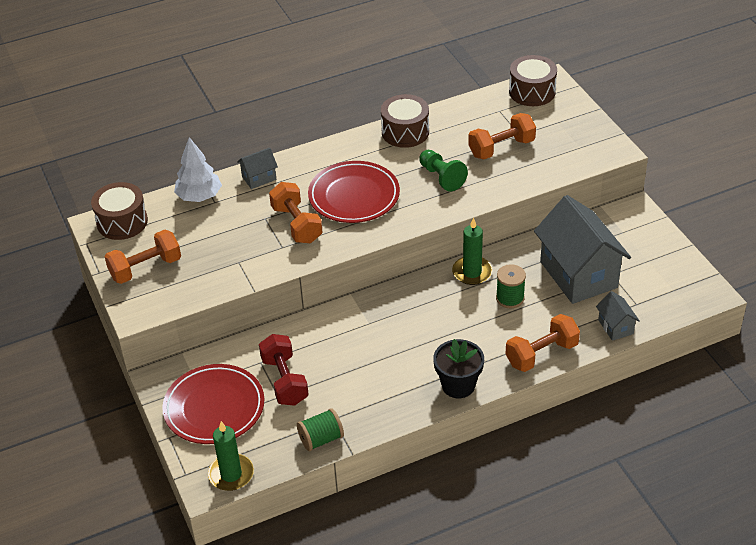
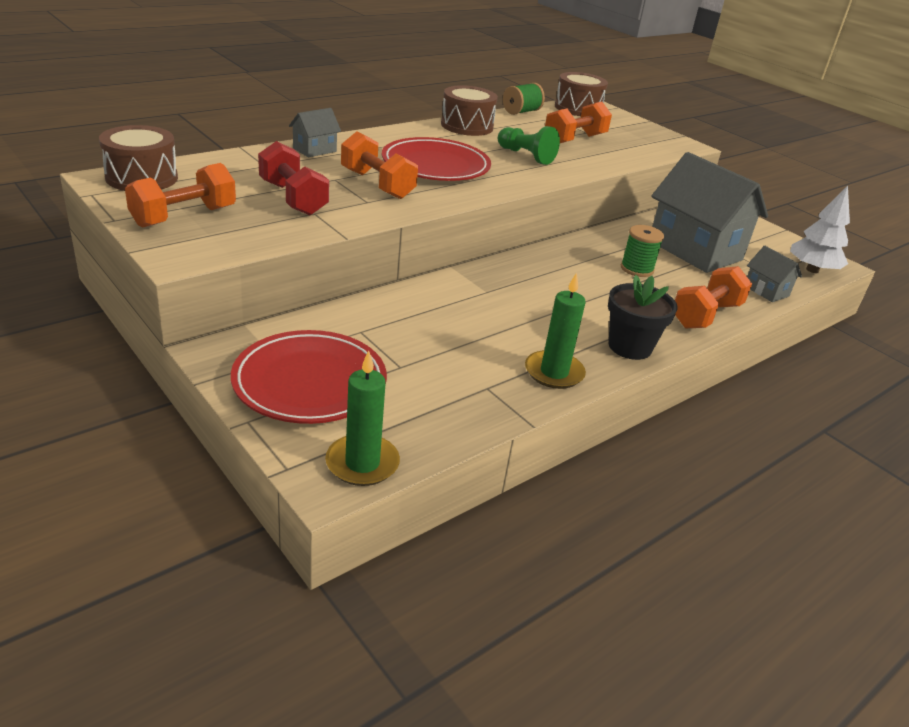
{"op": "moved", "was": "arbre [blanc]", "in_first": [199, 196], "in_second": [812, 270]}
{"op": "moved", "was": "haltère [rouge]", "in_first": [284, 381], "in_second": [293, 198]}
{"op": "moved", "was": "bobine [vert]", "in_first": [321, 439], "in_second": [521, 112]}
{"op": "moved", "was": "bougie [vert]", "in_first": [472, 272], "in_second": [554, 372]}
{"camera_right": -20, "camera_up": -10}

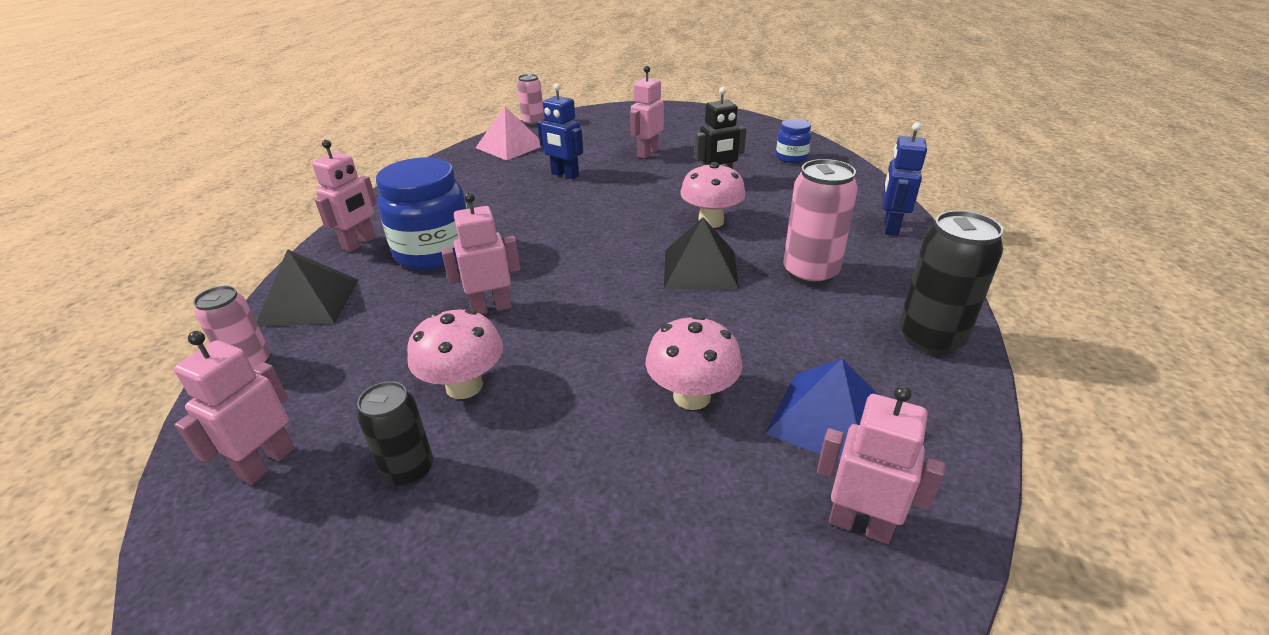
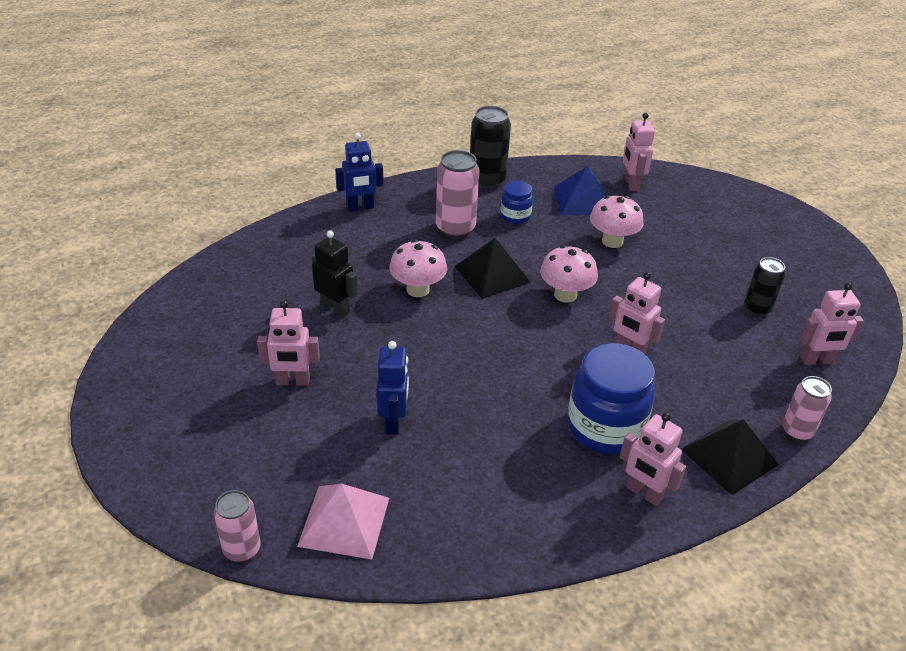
{"op": "moved", "was": "champignon [rose]", "in_first": [464, 386], "in_second": [565, 295]}
{"op": "moved", "was": "bocal [bleu]", "in_first": [791, 158], "in_second": [515, 216]}
{"op": "turned", "was": "robot [rose]", "in_first": [359, 243], "in_second": [643, 493], "clockwise": -135}
{"camera_right": -125, "camera_up": 5}

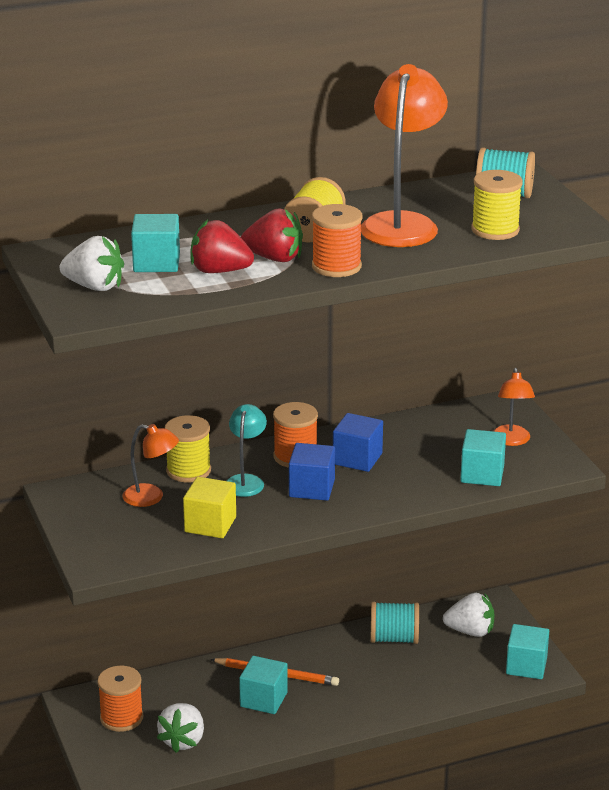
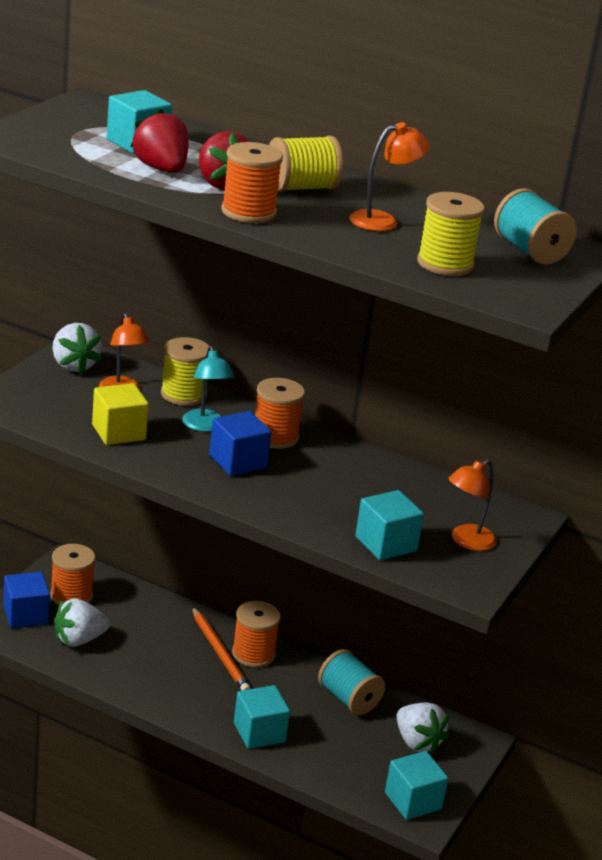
{"op": "added", "now": "bobine [orange]", "in_second": [253, 654]}
{"op": "moved", "was": "fraise [blanc]", "in_first": [94, 287], "in_second": [73, 365]}
{"op": "moved", "was": "cube [turquoise]", "in_first": [263, 699], "in_second": [259, 732]}
{"op": "moved", "was": "cube [bleu]", "in_first": [357, 459], "in_second": [25, 615]}
{"op": "turned", "was": "lampe [turquoise]", "in_first": [246, 481], "in_second": [205, 426], "clockwise": 105}
{"op": "resized", "was": "lampe [orange]", "in_first": [402, 223], "in_second": [382, 220], "ratio": 0.55}
{"camera_right": 45, "camera_up": 0}

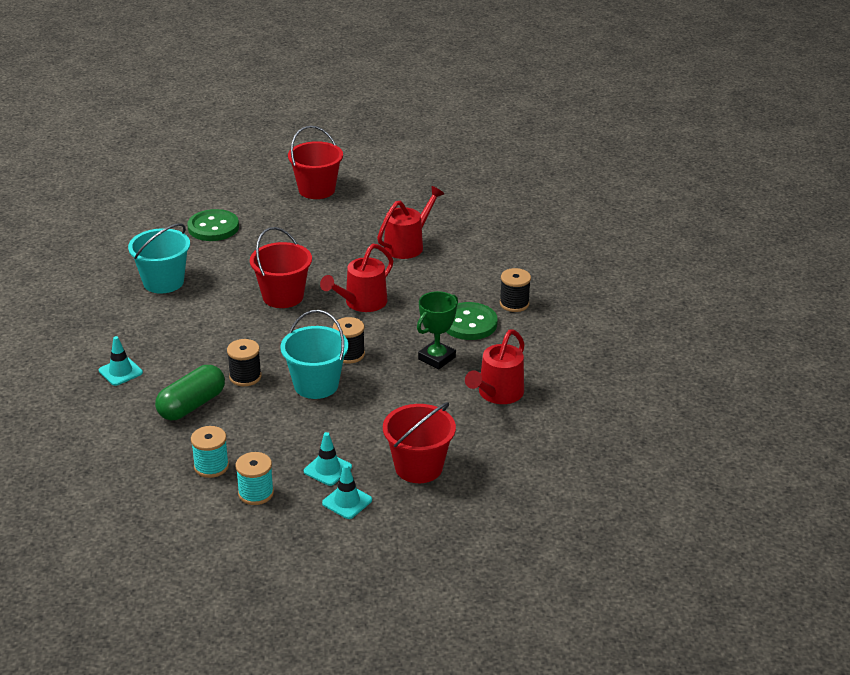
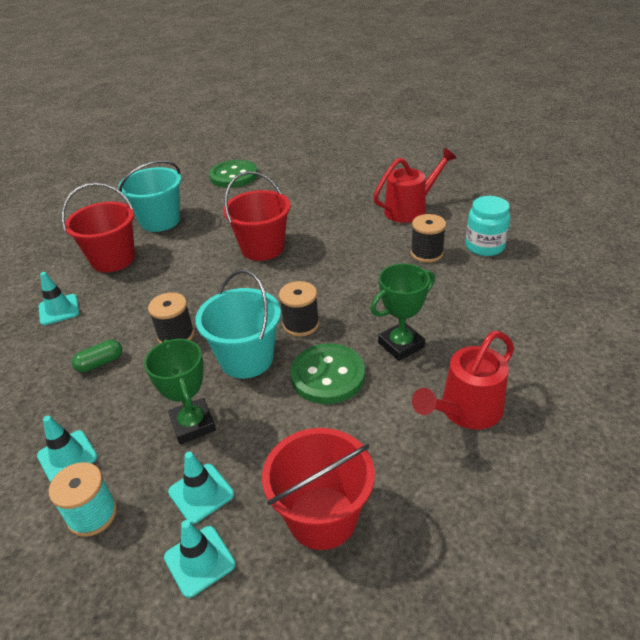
{"op": "removed", "was": "arrosoir [rouge]", "in_first": [361, 303]}
{"op": "added", "now": "trophée [vert]", "in_second": [193, 424]}
{"op": "added", "now": "bocal [turquoise]", "in_second": [484, 246]}
{"op": "moved", "was": "seau [rouge]", "in_first": [316, 190], "in_second": [113, 259]}
{"op": "moved", "was": "bouton [vert]", "in_first": [469, 323], "in_second": [327, 375]}
{"op": "moved", "was": "bobine [noir]", "in_first": [514, 304], "in_second": [426, 253]}
{"op": "replaced", "was": "bobine [turquoise]", "now": "cône de chantier [turquoise]", "in_first": [211, 466], "in_second": [67, 456]}
{"op": "resized", "was": "gélule [vert]", "in_first": [192, 405], "in_second": [100, 363], "ratio": 0.53}
{"camera_right": 20, "camera_up": 5}

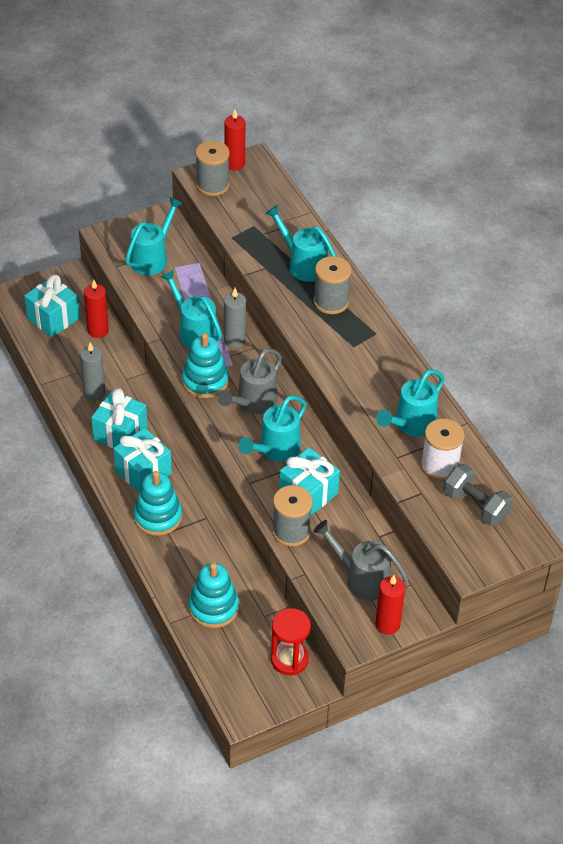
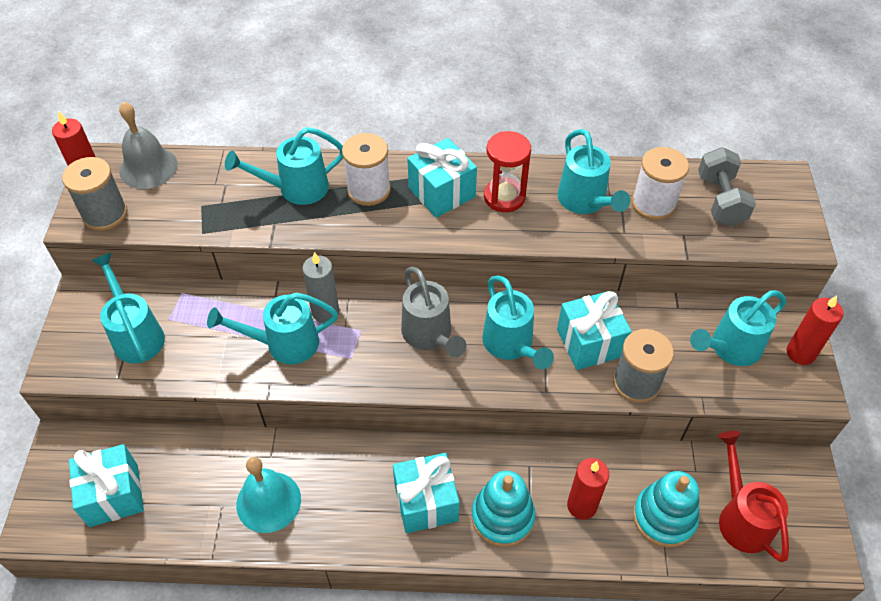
{"op": "removed", "was": "jouet à empiler [turquoise]", "in_first": [205, 381]}
{"op": "added", "now": "cloche [gris]", "in_second": [148, 167]}
{"op": "added", "now": "arrosoir [rouge]", "in_second": [741, 517]}
{"op": "moved", "was": "bougie [rouge]", "in_first": [98, 330], "in_second": [582, 506]}
{"op": "moved", "was": "cadeau [turquoise]", "in_first": [120, 433], "in_second": [442, 192]}
{"op": "moved", "was": "sablier [rouge]", "in_first": [289, 659], "in_second": [504, 197]}
{"op": "replaced", "was": "bougie [gris]", "now": "cloche [turquoise]", "in_first": [94, 393], "in_second": [268, 501]}
{"op": "recoloured", "was": "bobine [gris]", "now": "bobine [blanc]", "in_first": [331, 302], "in_second": [368, 190]}
{"op": "recoloured", "was": "arrosoir [gris]", "now": "arrosoir [turquoise]", "in_first": [361, 579], "in_second": [730, 348]}
{"op": "turned", "was": "haltère [gris]", "in_first": [475, 506], "in_second": [720, 200], "clockwise": -75}
{"camera_right": -60, "camera_up": 5}

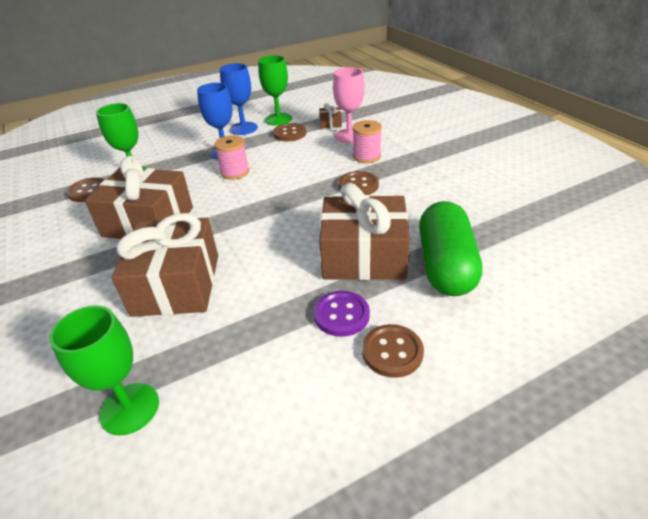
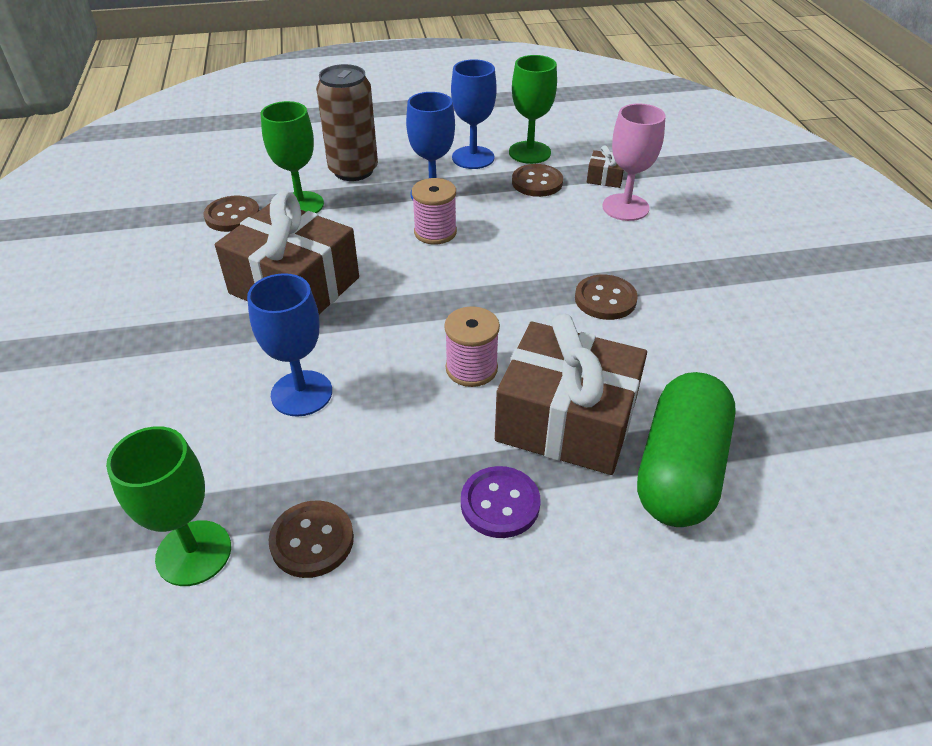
{"op": "added", "now": "canette [marron]", "in_second": [353, 170]}
{"op": "moved", "was": "bobine [rose]", "in_first": [366, 156], "in_second": [471, 368]}
{"op": "moved", "was": "bouton [marron]", "in_first": [392, 352], "in_second": [312, 540]}
{"op": "replaced", "was": "cadeau [marron]", "now": "verre à pied [bleu]", "in_first": [177, 284], "in_second": [301, 393]}
{"camera_right": 15, "camera_up": 5}

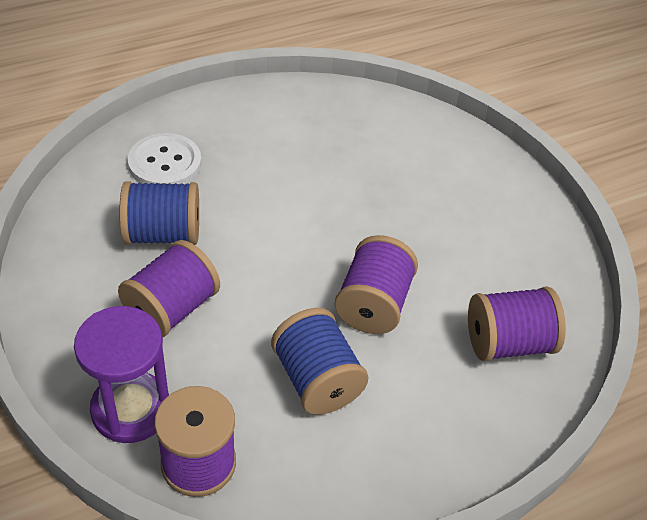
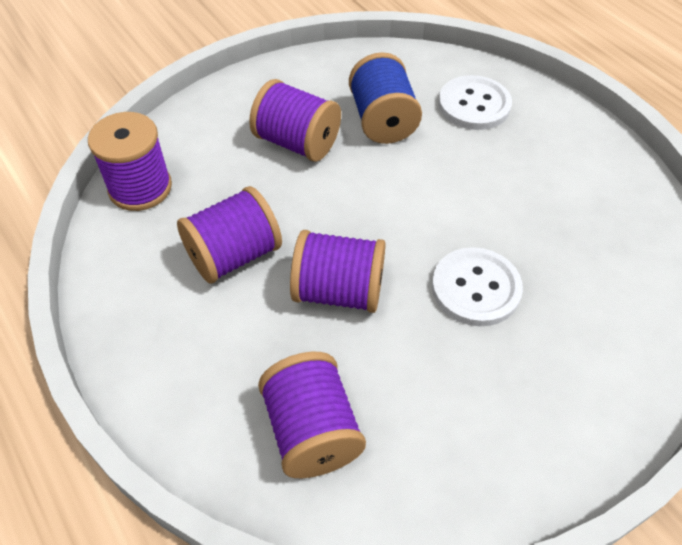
{"op": "removed", "was": "sablier [violet]", "in_first": [131, 409]}
{"op": "added", "now": "bouton [blanc]", "in_second": [476, 288]}
{"op": "recoloured", "was": "bobine [bleu]", "now": "bobine [violet]", "in_first": [317, 380], "in_second": [234, 255]}
{"camera_right": 85, "camera_up": 5}

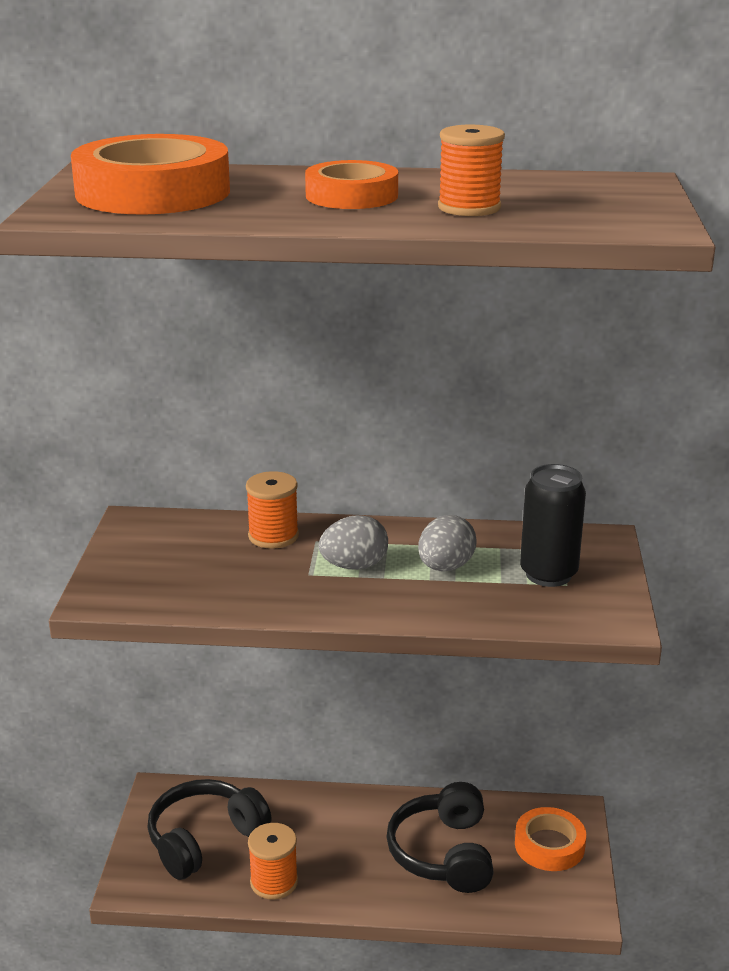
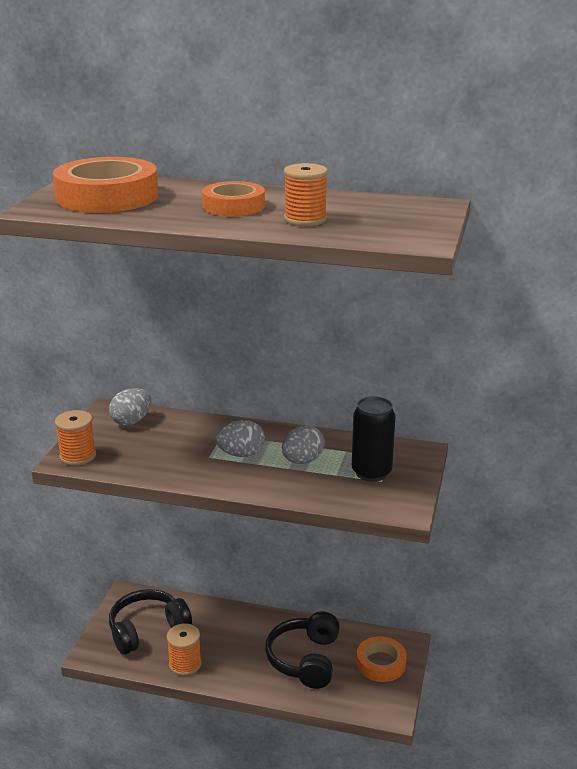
{"op": "added", "now": "œuf [gris]", "in_second": [131, 421]}
{"op": "moved", "was": "bobine [orange]", "in_first": [273, 536], "in_second": [78, 456]}
{"camera_right": 10, "camera_up": 0}

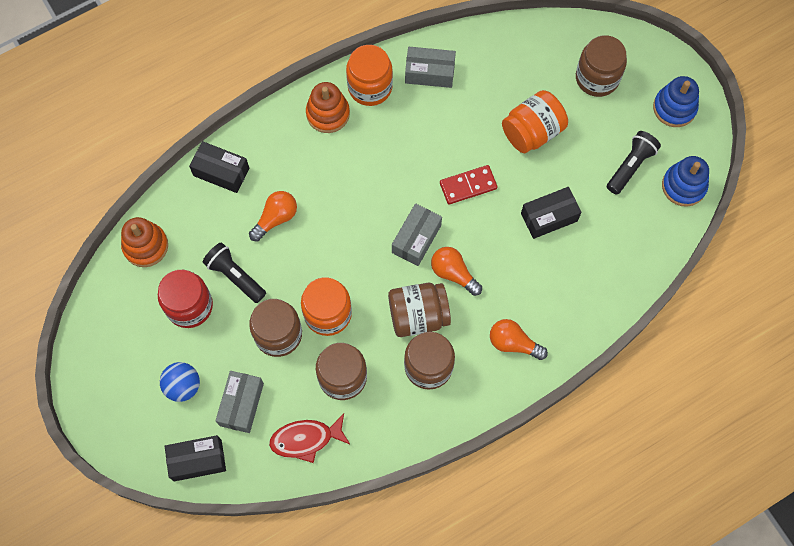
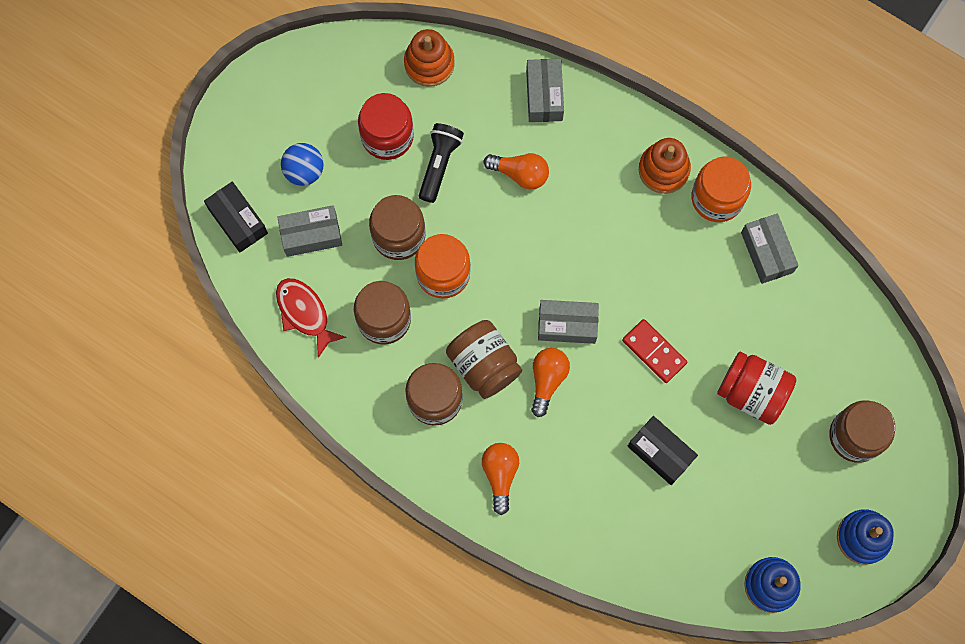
{"op": "removed", "was": "lampe de poche [noir]", "in_first": [630, 166]}
{"op": "recoloured", "was": "boîte [noir]", "now": "boîte [gris]", "in_first": [221, 172], "in_second": [544, 95]}
{"op": "recoloured", "was": "bocal [orange]", "now": "bocal [rouge]", "in_first": [532, 132], "in_second": [752, 392]}
{"camera_right": 65, "camera_up": 5}

